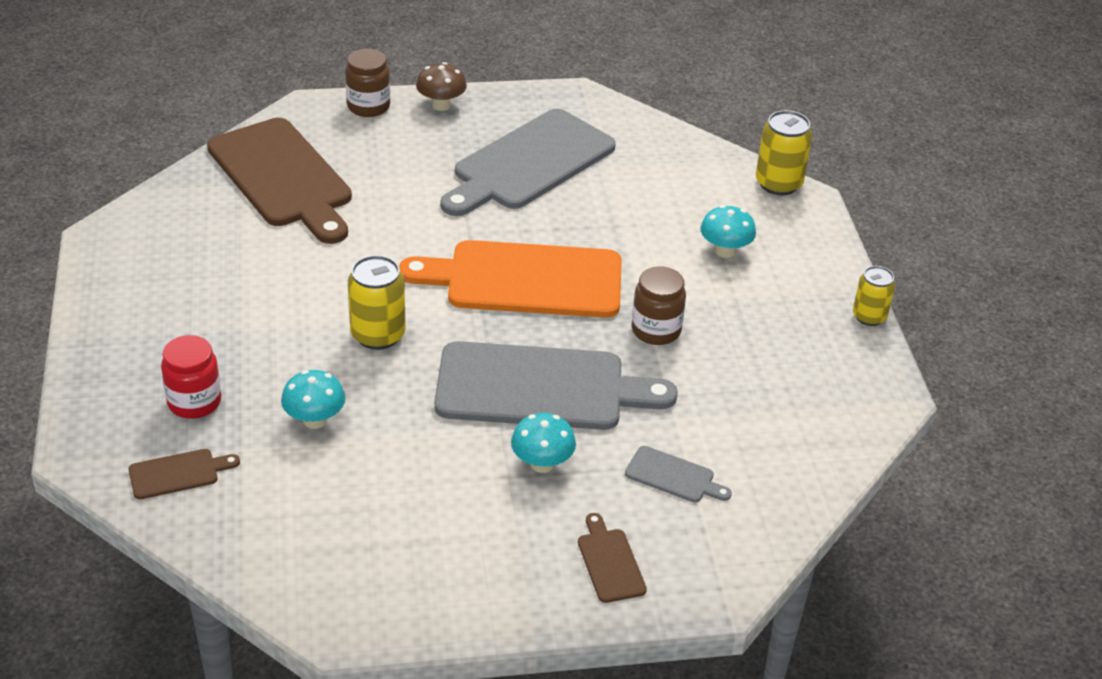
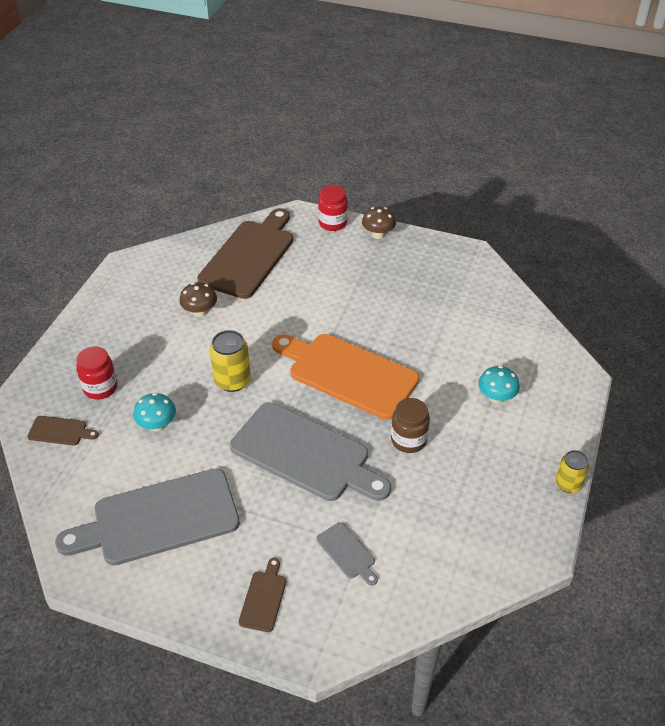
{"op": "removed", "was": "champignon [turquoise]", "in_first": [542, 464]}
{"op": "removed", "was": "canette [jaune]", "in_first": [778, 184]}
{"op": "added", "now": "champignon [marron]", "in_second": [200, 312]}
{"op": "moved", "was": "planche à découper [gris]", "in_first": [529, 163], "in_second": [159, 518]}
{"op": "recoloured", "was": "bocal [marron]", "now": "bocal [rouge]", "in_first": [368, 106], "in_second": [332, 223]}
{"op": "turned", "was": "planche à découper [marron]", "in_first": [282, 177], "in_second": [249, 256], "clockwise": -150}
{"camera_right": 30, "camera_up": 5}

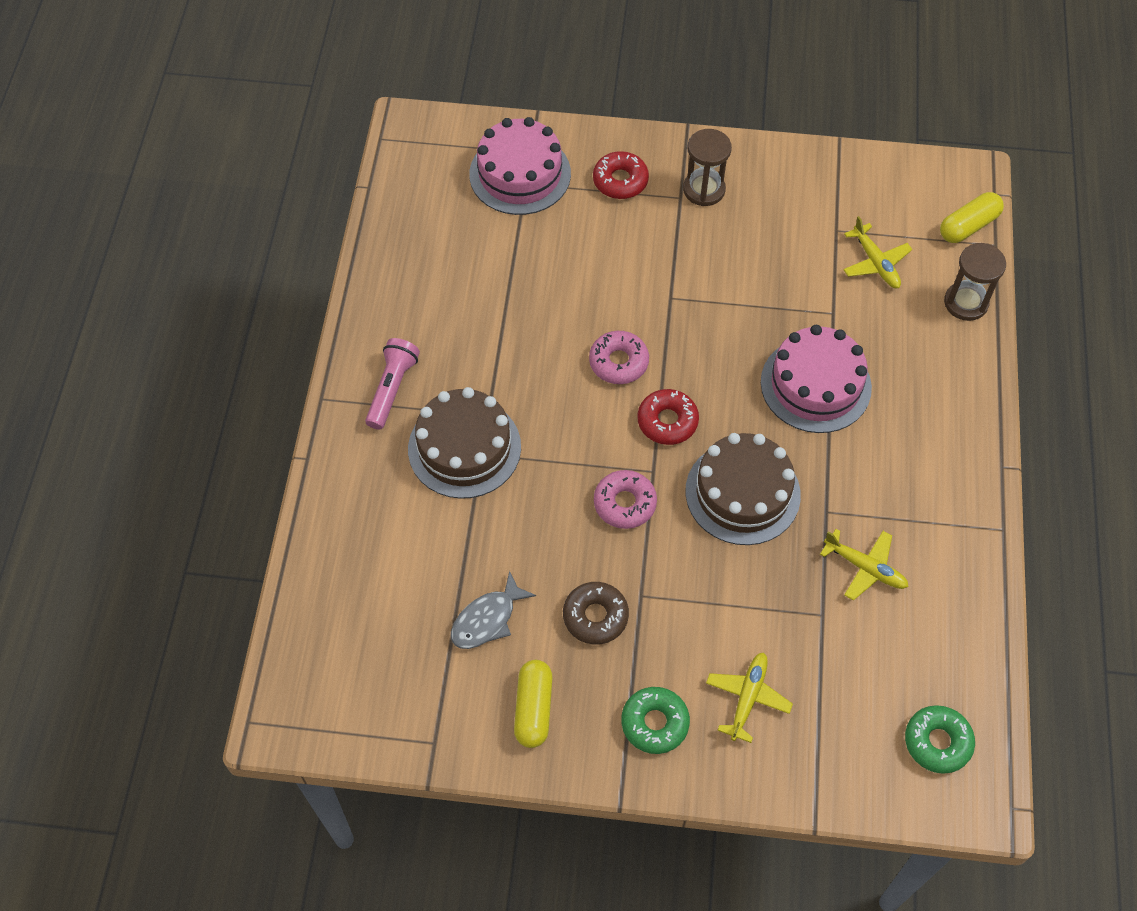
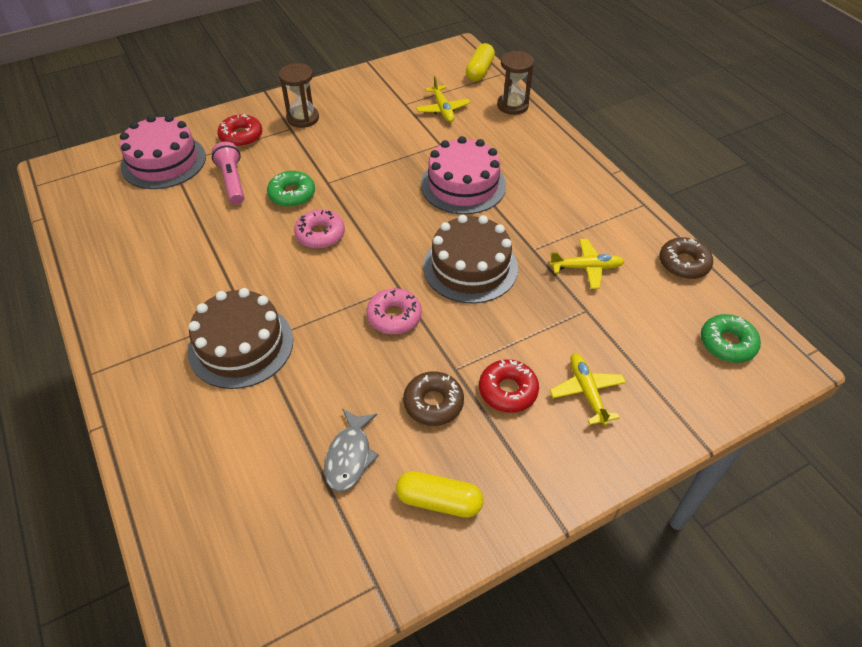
{"op": "added", "now": "beignet [marron]", "in_second": [683, 263]}
{"op": "moved", "was": "lampe de poche [rose]", "in_first": [392, 389], "in_second": [232, 181]}
{"op": "moved", "was": "beignet [vert]", "in_first": [654, 723], "in_second": [292, 194]}
{"op": "moved", "was": "beignet [rouge]", "in_first": [667, 421], "in_second": [508, 391]}
{"op": "turned", "was": "gélule [jaune]", "in_first": [533, 708], "in_second": [439, 501], "clockwise": -45}
{"op": "turned", "was": "avion [jaune]", "in_first": [875, 262], "in_second": [442, 109], "clockwise": 45}
{"camera_right": -35, "camera_up": -10}

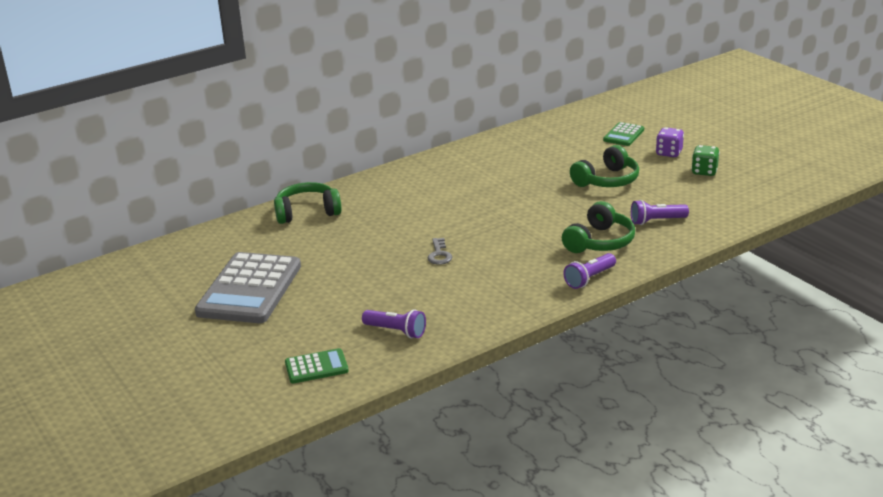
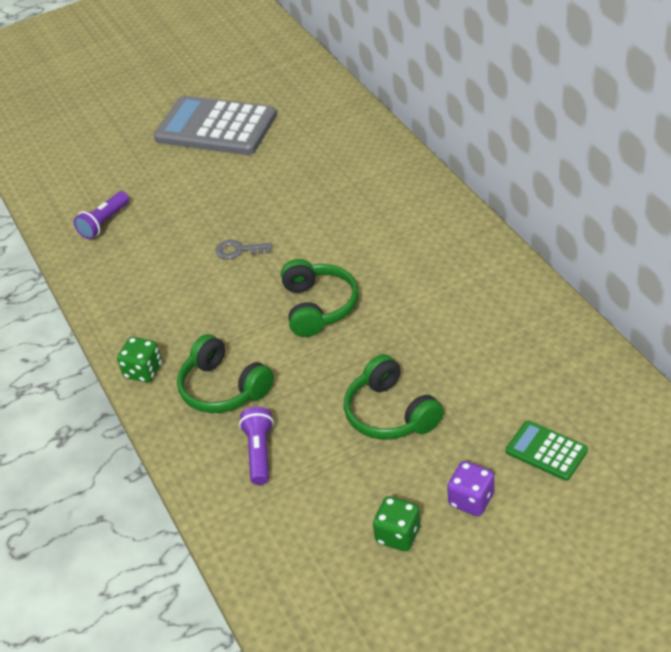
{"op": "removed", "was": "calculatrice [vert]", "in_first": [316, 367]}
{"op": "moved", "was": "casque audio [vert]", "in_first": [307, 212], "in_second": [318, 307]}
{"op": "replaced", "was": "lampe de poche [violet]", "now": "dé [vert]", "in_first": [589, 279], "in_second": [143, 371]}
{"camera_right": 100, "camera_up": 15}

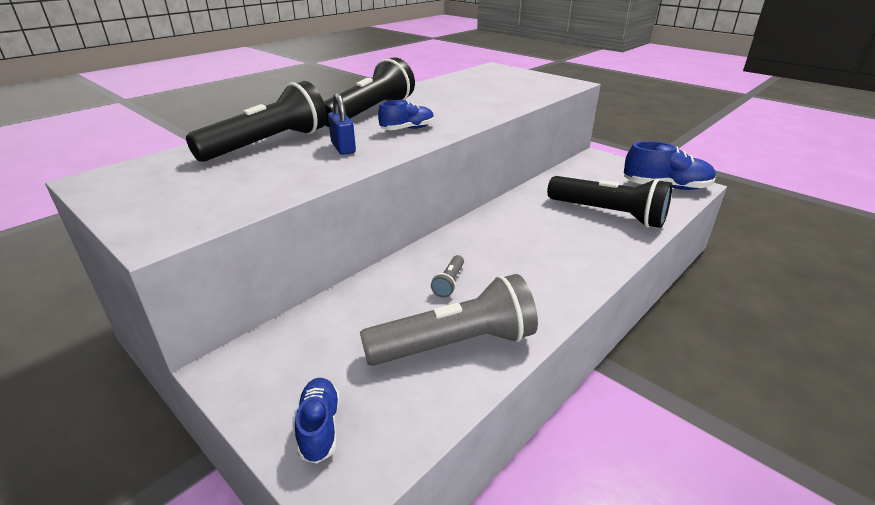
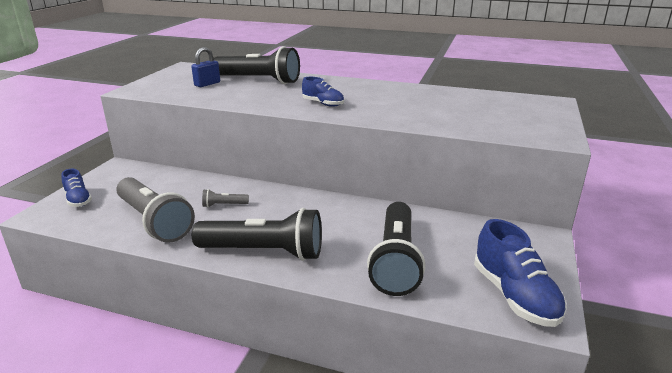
{"op": "moved", "was": "lampe de poche [noir]", "in_first": [370, 112], "in_second": [264, 252]}
{"op": "moved", "was": "cadenas [bleu]", "in_first": [343, 148], "in_second": [207, 84]}
{"op": "turned", "was": "chaussure [bleu]", "in_first": [319, 427], "in_second": [78, 200], "clockwise": 90}
{"camera_right": 65, "camera_up": -5}

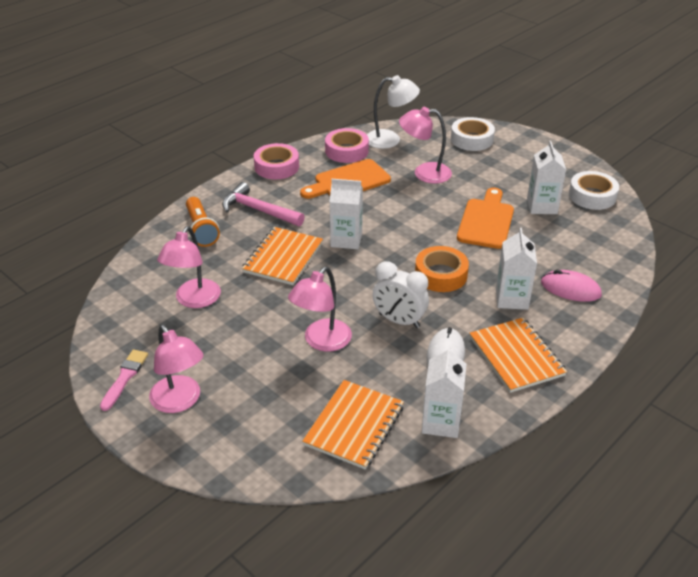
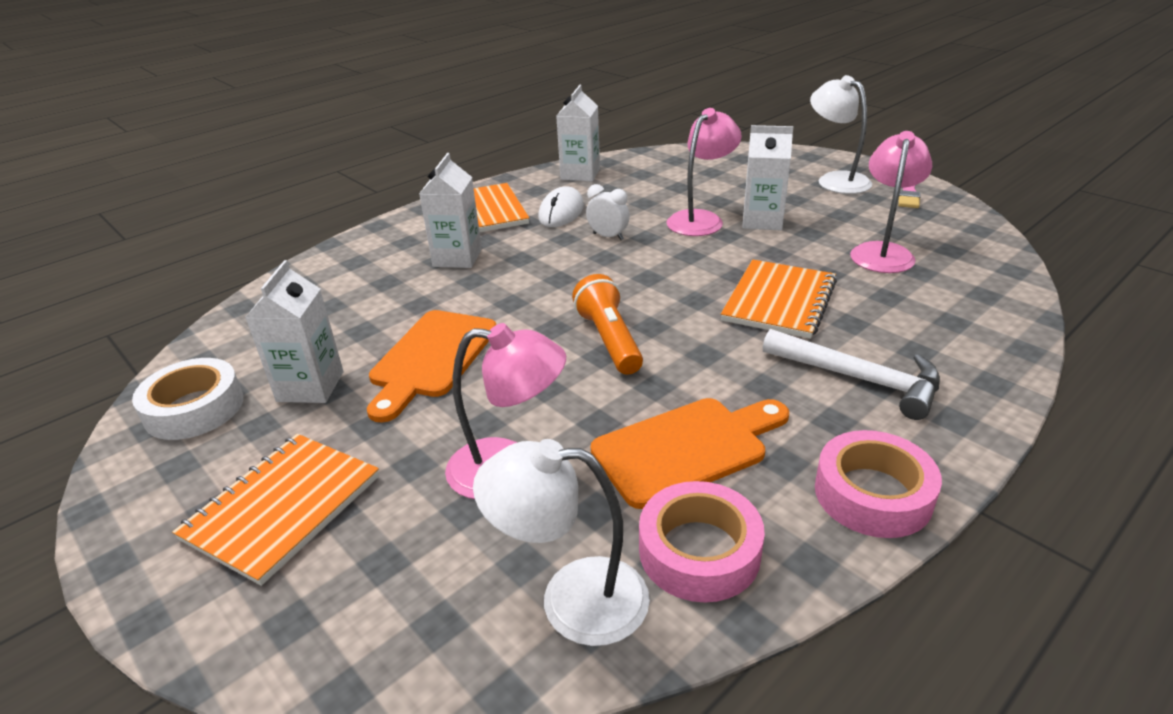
{"op": "removed", "was": "ruban adhésif [orange]", "in_first": [441, 275]}
{"op": "removed", "was": "ruban adhésif [blanc]", "in_first": [472, 139]}
{"op": "removed", "was": "souris [rose]", "in_first": [570, 289]}
{"op": "moved", "was": "lampe de poche [orange]", "in_first": [201, 230], "in_second": [609, 340]}
{"op": "moved", "was": "carnet [orange]", "in_first": [354, 425], "in_second": [282, 507]}
{"op": "moved", "was": "brique de lait [blanc]", "in_first": [346, 240], "in_second": [762, 221]}
{"op": "recoloured", "was": "lampe [rose]", "now": "lampe [blanc]", "in_first": [180, 401], "in_second": [835, 180]}
{"op": "recoloured", "was": "marteau [rose]", "now": "marteau [blanc]", "in_first": [258, 210], "in_second": [860, 379]}
{"op": "resized", "was": "réveil [blanc]", "in_first": [399, 321], "in_second": [608, 236], "ratio": 0.64}
{"camera_right": -175, "camera_up": -5}

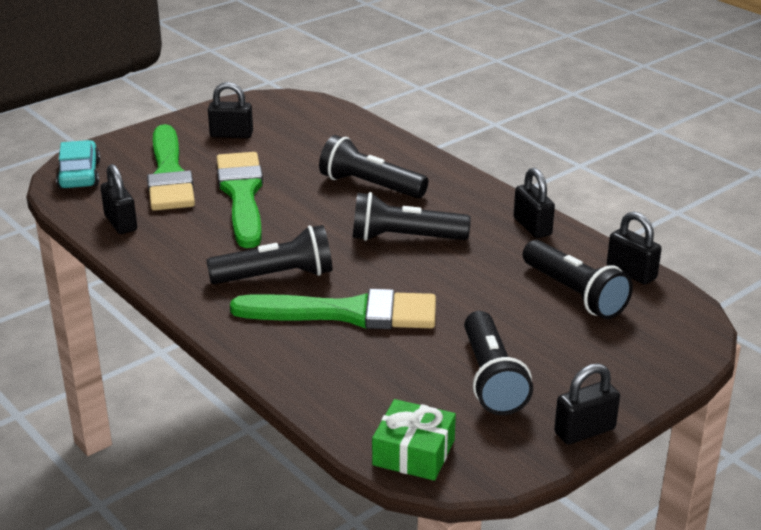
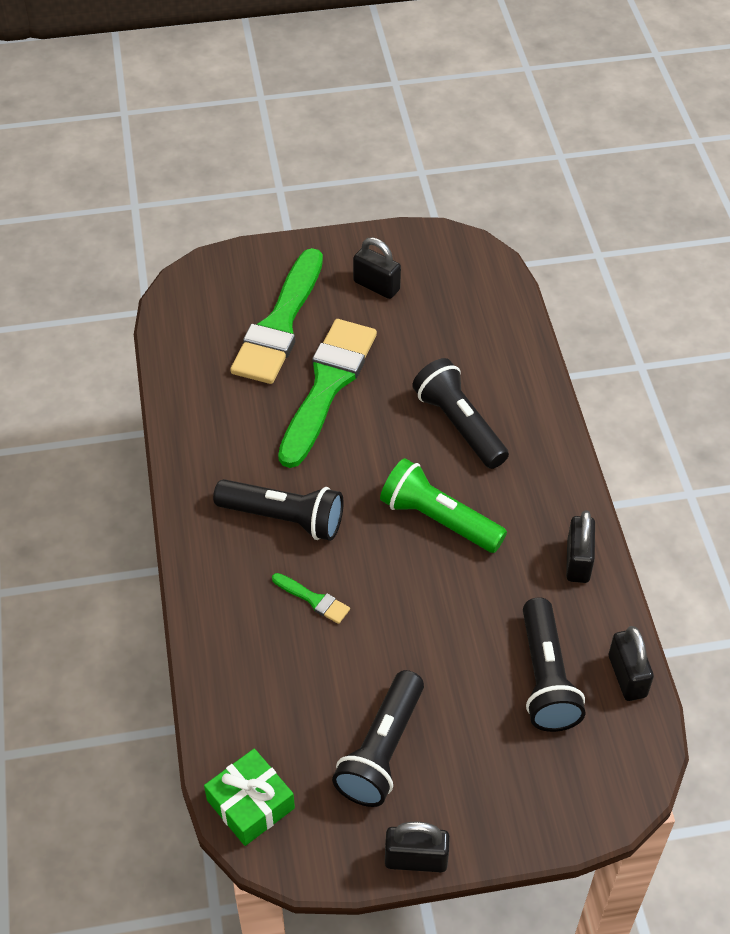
{"op": "removed", "was": "voiture [turquoise]", "in_first": [79, 175]}
{"op": "removed", "was": "cadenas [noir]", "in_first": [121, 223]}
{"op": "recoloured", "was": "lampe de poche [noir]", "now": "lampe de poche [vert]", "in_first": [404, 238], "in_second": [439, 519]}
{"op": "resized", "was": "pinceau [vert]", "in_first": [347, 313], "in_second": [313, 599], "ratio": 0.41}
{"camera_right": 30, "camera_up": 20}

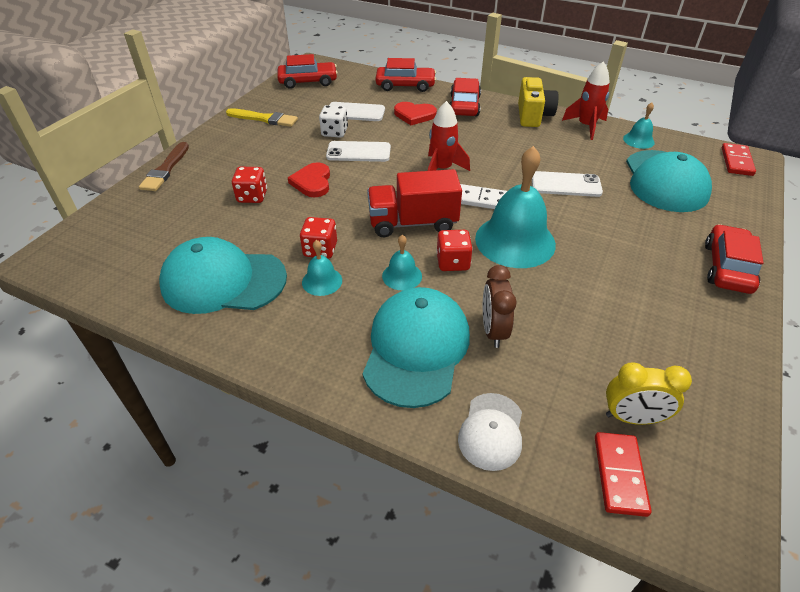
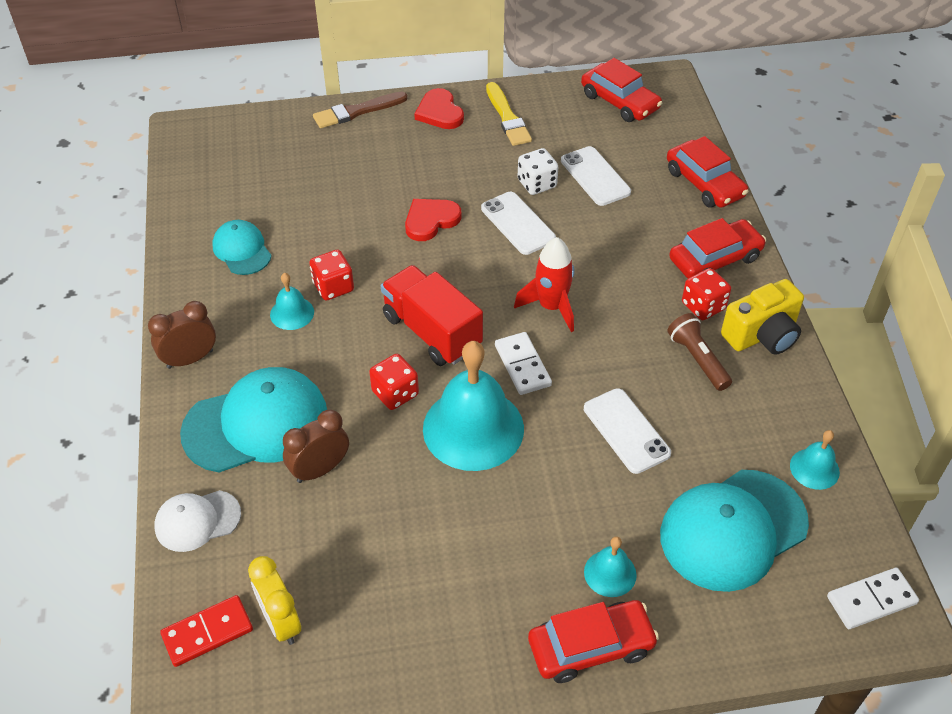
{"op": "removed", "was": "fusée [rouge]", "in_first": [586, 126]}
{"op": "added", "now": "réveil [marron]", "in_second": [190, 359]}
{"op": "added", "now": "lampe de poche [marron]", "in_second": [697, 359]}
{"op": "moved", "was": "dé [rouge]", "in_first": [252, 196], "in_second": [703, 306]}
{"op": "moved", "was": "cloche [turquoise]", "in_first": [402, 276], "in_second": [610, 573]}
{"op": "moved", "was": "cœur [rouge]", "in_first": [414, 115], "in_second": [439, 112]}
{"op": "recoloured", "was": "domino [rouge]", "now": "domino [blanc]", "in_first": [736, 161], "in_second": [871, 600]}
{"op": "resized", "was": "casquette [turquoise]", "in_first": [223, 281], "in_second": [242, 250], "ratio": 0.55}
{"camera_right": 55, "camera_up": 5}

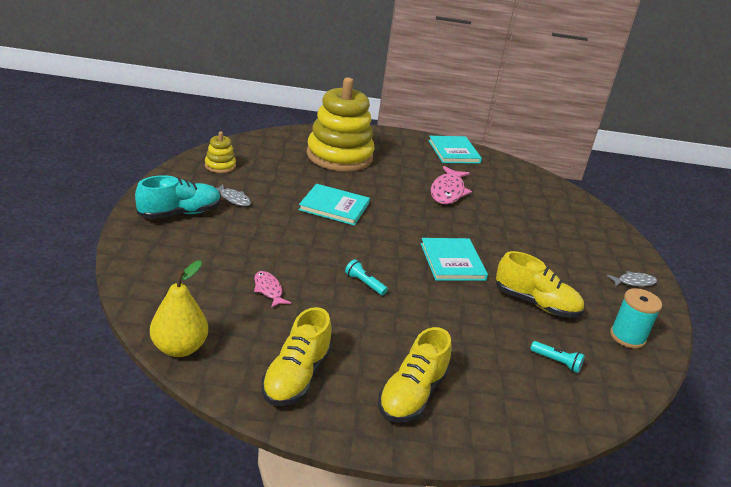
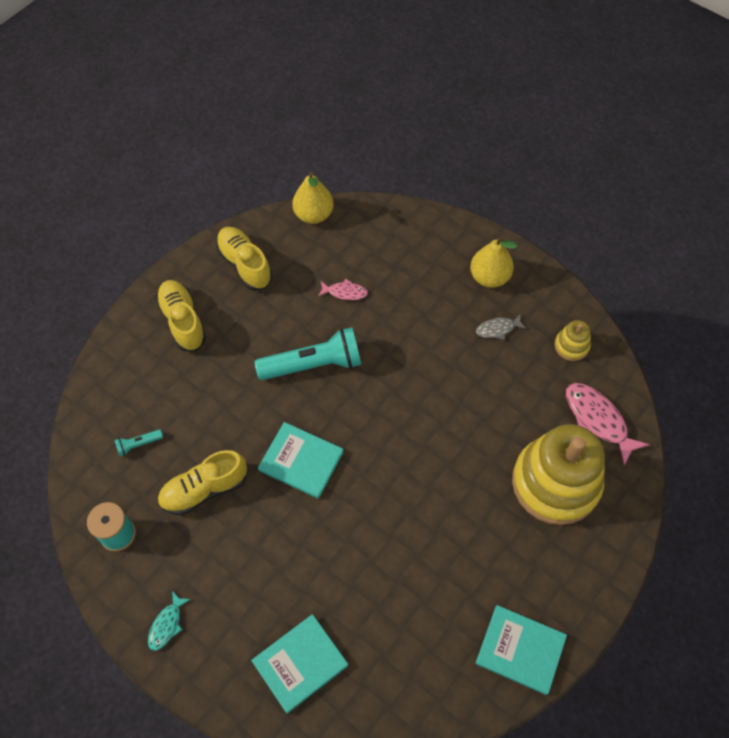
{"op": "moved", "was": "livre [turquoise]", "in_first": [334, 206], "in_second": [300, 663]}
{"op": "moved", "was": "poisson [rose]", "in_first": [448, 191], "in_second": [598, 420]}
{"op": "replaced", "was": "chaussure [turquoise]", "now": "poire [jaune]", "in_first": [180, 213], "in_second": [489, 277]}
{"op": "recoloured", "was": "poisson [gris]", "now": "poisson [turquoise]", "in_first": [634, 282], "in_second": [167, 624]}
{"op": "resized", "was": "lampe de poche [turquoise]", "in_first": [364, 283], "in_second": [313, 364], "ratio": 2.34}
{"camera_right": 130, "camera_up": 30}

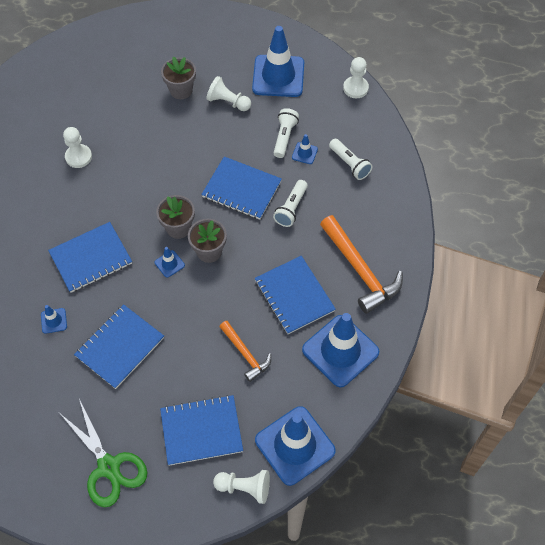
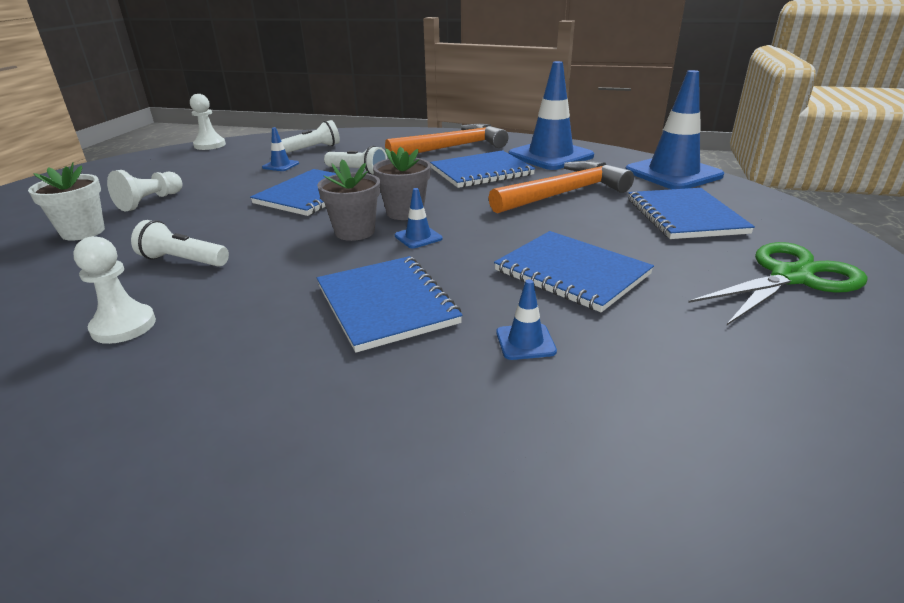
{"op": "removed", "was": "pion [blanc]", "in_first": [244, 487]}
{"op": "removed", "was": "cône de chantier [bleu]", "in_first": [278, 76]}
{"op": "moved", "was": "lampe de poche [blanc]", "in_first": [284, 137], "in_second": [183, 261]}
{"op": "recoloured", "was": "pot de fleurs [gris]", "now": "pot de fleurs [blanc]", "in_first": [181, 90], "in_second": [83, 232]}
{"op": "resized", "was": "marteau [orange]", "in_first": [245, 354], "in_second": [564, 193], "ratio": 1.7}
{"camera_right": -85, "camera_up": -30}

